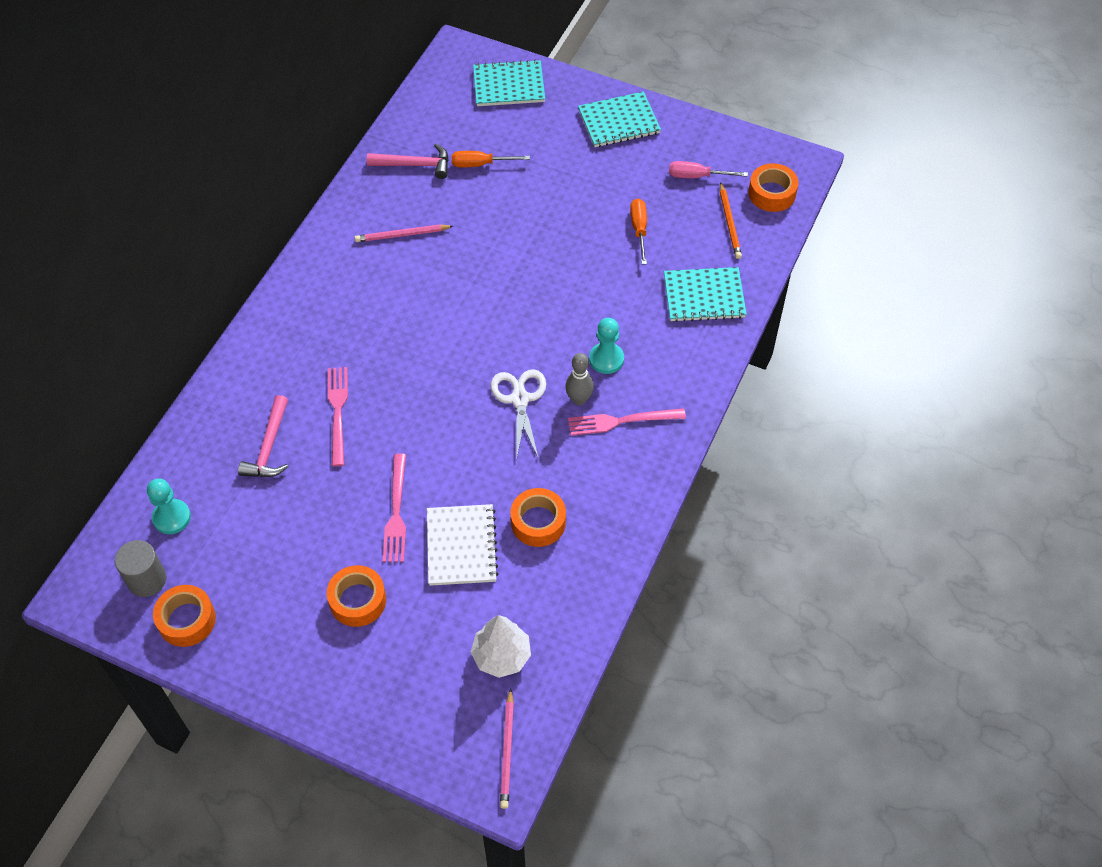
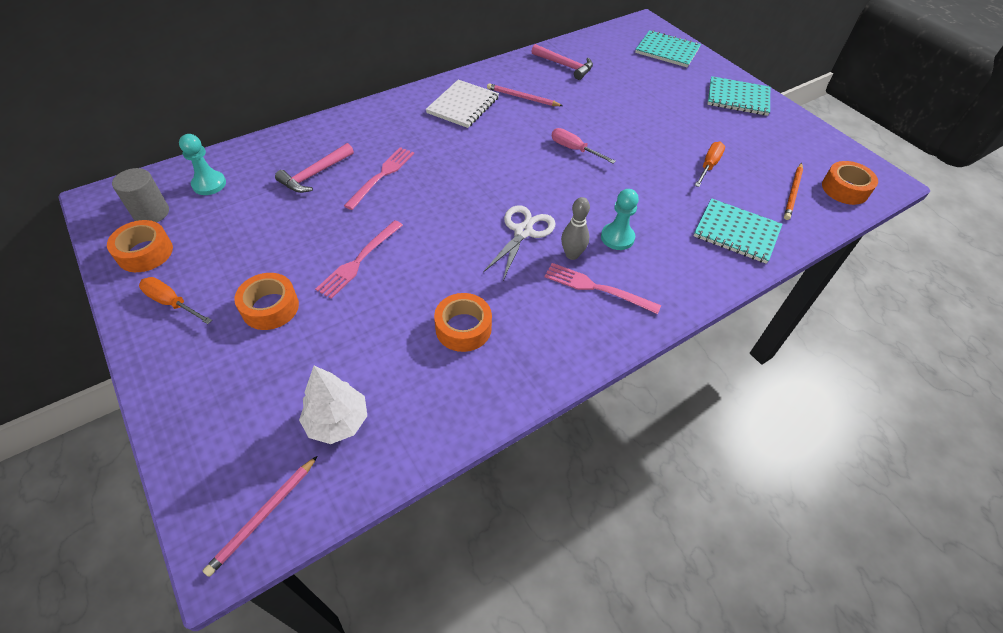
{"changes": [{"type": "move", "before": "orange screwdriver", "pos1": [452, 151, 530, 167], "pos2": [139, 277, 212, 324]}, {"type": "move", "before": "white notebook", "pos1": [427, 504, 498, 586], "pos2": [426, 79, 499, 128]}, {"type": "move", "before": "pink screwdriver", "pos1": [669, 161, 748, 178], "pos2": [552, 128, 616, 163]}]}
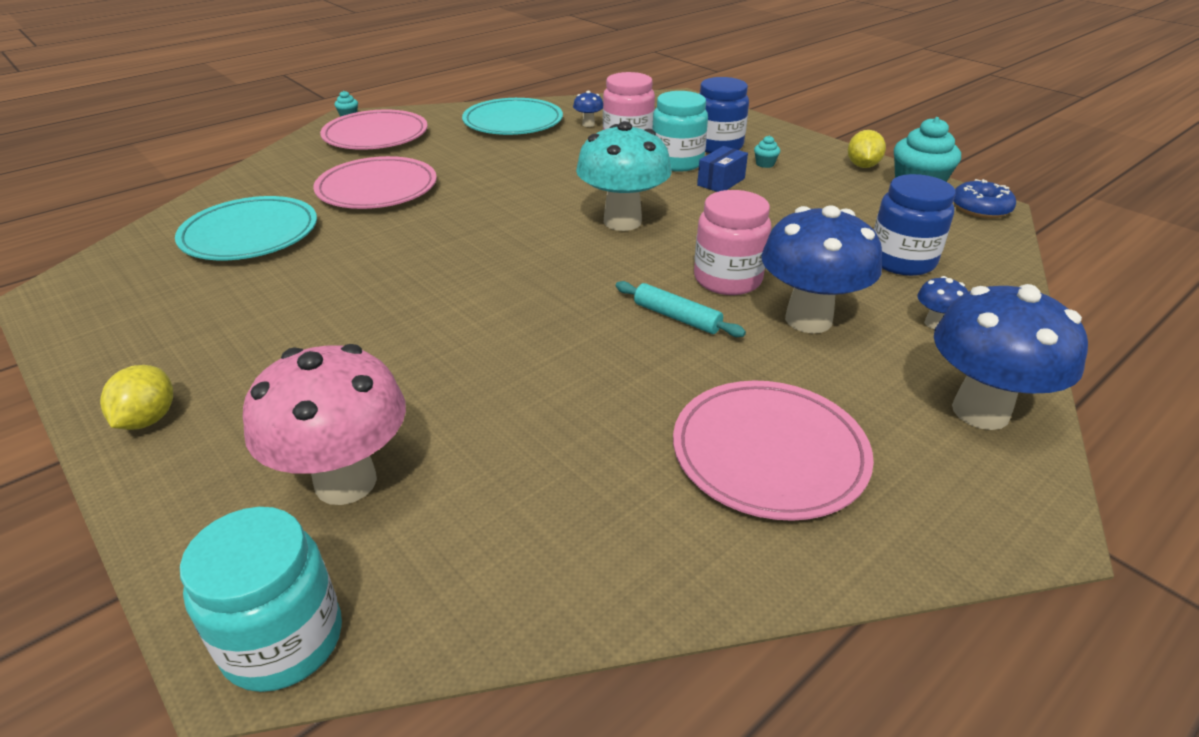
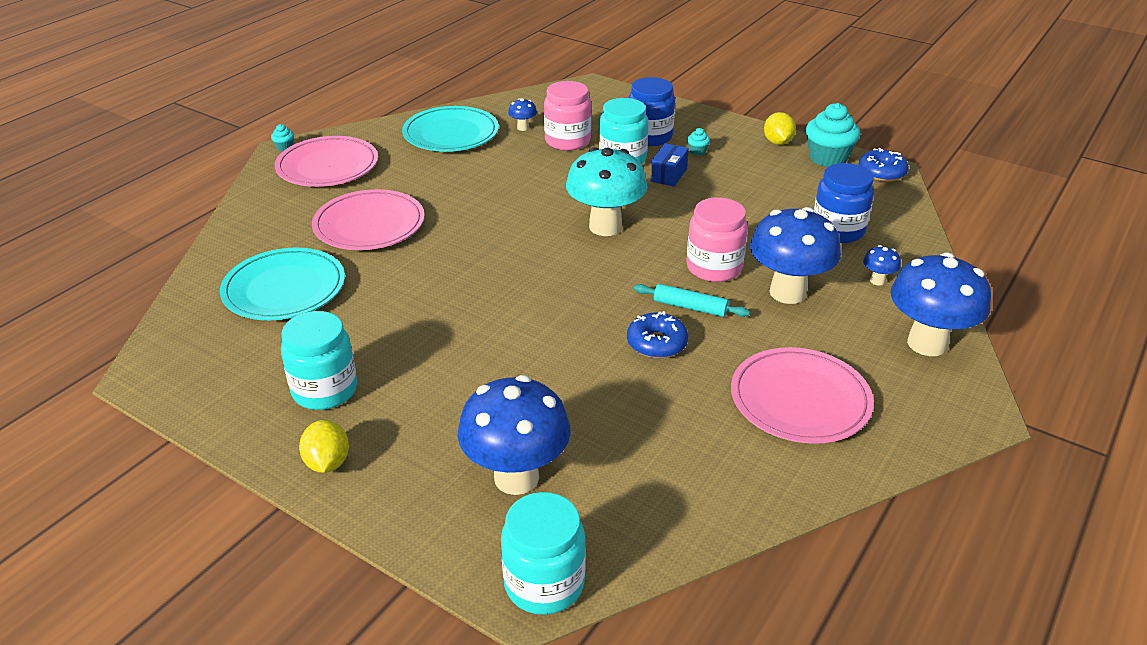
{"changes": [{"type": "insert", "after": "turquoise jar", "pos2": [281, 311, 357, 410]}, {"type": "recolor", "before": "pink mushroom", "after": "blue mushroom", "pos1": [243, 344, 406, 505], "pos2": [458, 375, 571, 495]}, {"type": "insert", "after": "blue donut", "pos2": [627, 311, 688, 359]}]}
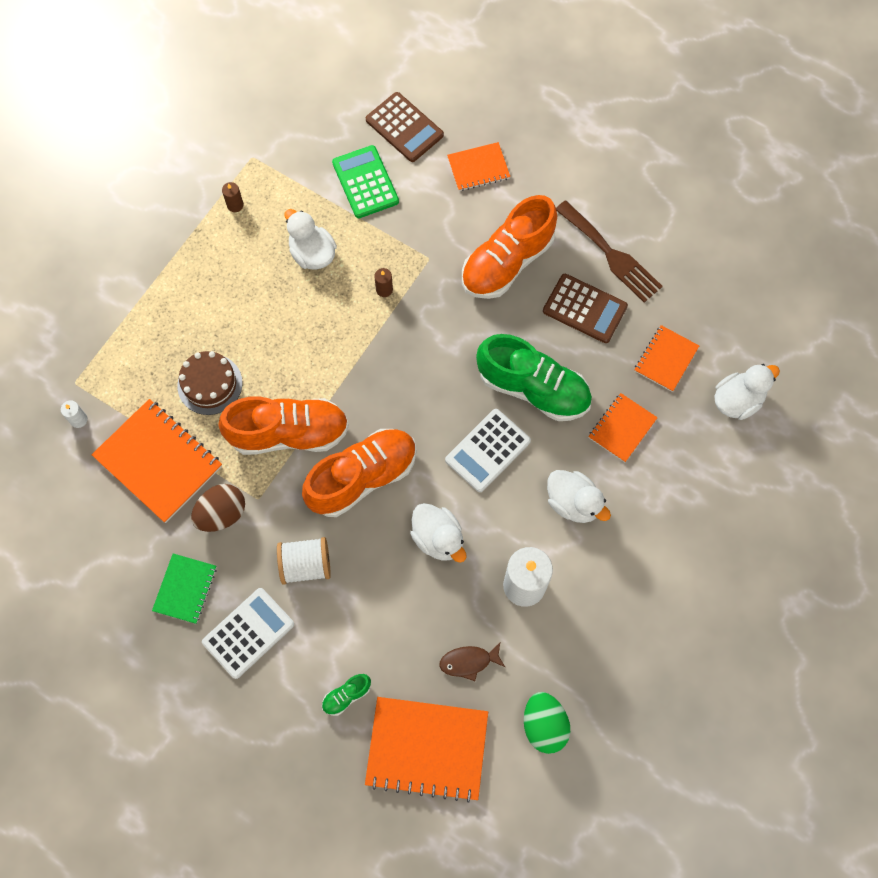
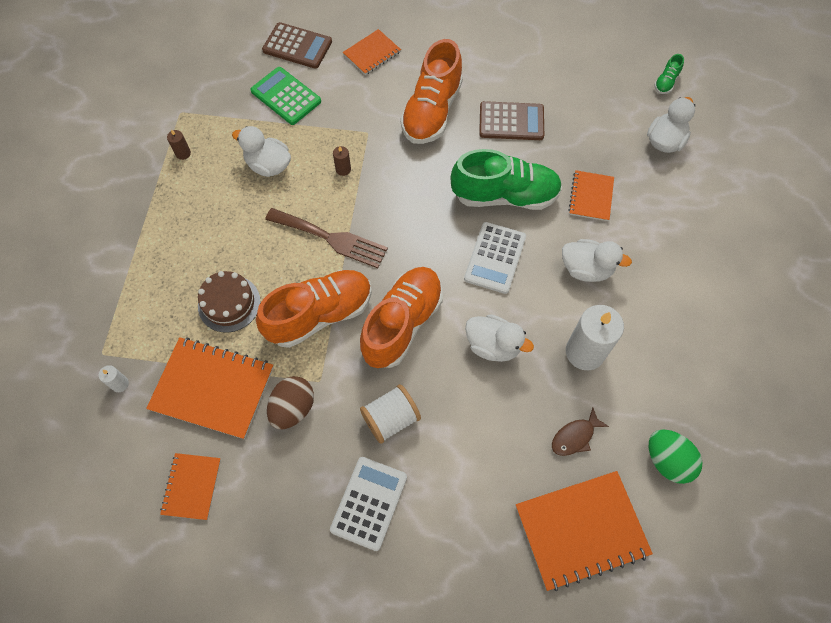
{"changes": [{"type": "move", "before": "orange notebook", "pos1": [634, 325, 699, 392], "pos2": [160, 453, 221, 520]}, {"type": "move", "before": "brown fork", "pos1": [556, 200, 663, 303], "pos2": [265, 208, 388, 268]}, {"type": "move", "before": "green shoe", "pos1": [322, 674, 371, 716], "pos2": [654, 54, 684, 94]}, {"type": "delete", "before": "green notebook", "pos1": [152, 554, 216, 624]}]}
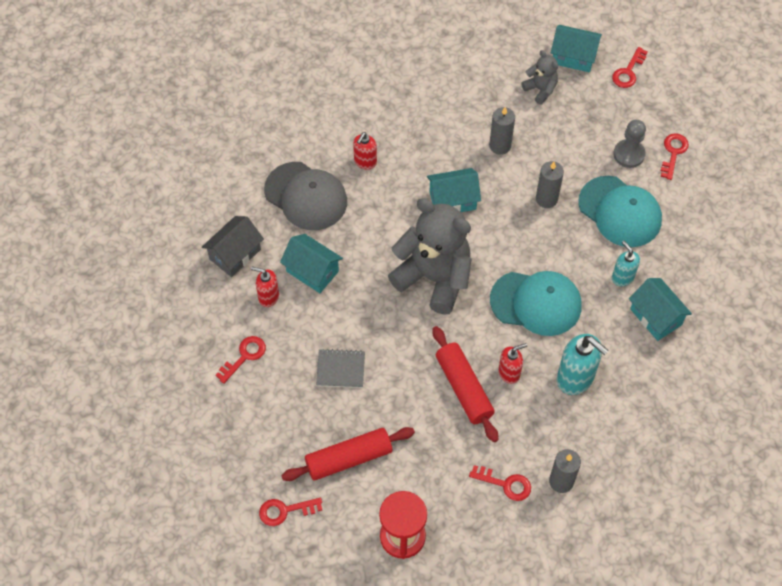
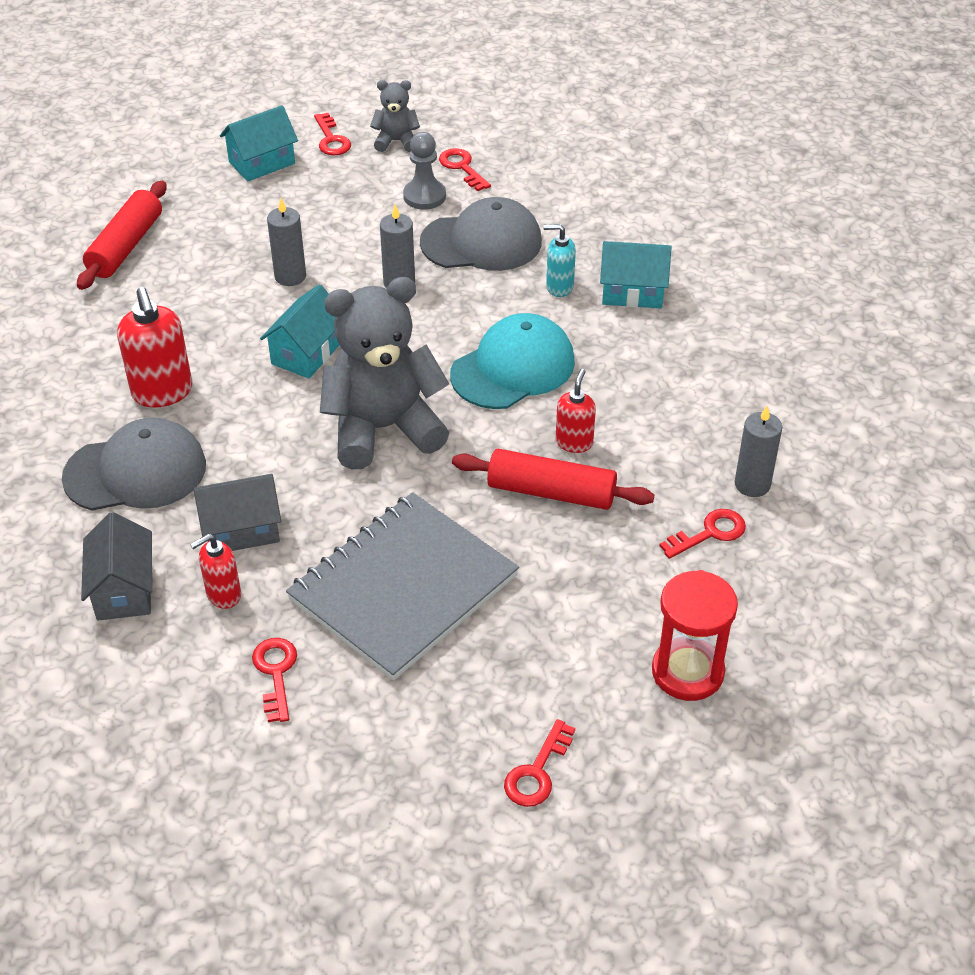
{"changes": [{"type": "move", "before": "red rolling pin", "pos1": [281, 427, 415, 481], "pos2": [77, 181, 166, 290]}, {"type": "resize", "before": "red soap dispenser", "pos1": [353, 132, 377, 170], "pos2": [117, 287, 192, 408], "scale": 1.67}, {"type": "recolor", "before": "turquoise house", "after": "grey house", "pos1": [280, 234, 343, 293], "pos2": [193, 474, 281, 551]}, {"type": "resize", "before": "grey notebook", "pos1": [316, 349, 365, 388], "pos2": [286, 492, 519, 681], "scale": 2.4}, {"type": "move", "before": "grey teddy bear", "pos1": [521, 50, 558, 105], "pos2": [370, 80, 420, 152]}, {"type": "recolor", "before": "turquoise cap", "after": "grey cap", "pos1": [578, 176, 662, 247], "pos2": [420, 197, 542, 271]}, {"type": "delete", "before": "turquoise soap dispenser", "pos1": [557, 334, 609, 395]}]}
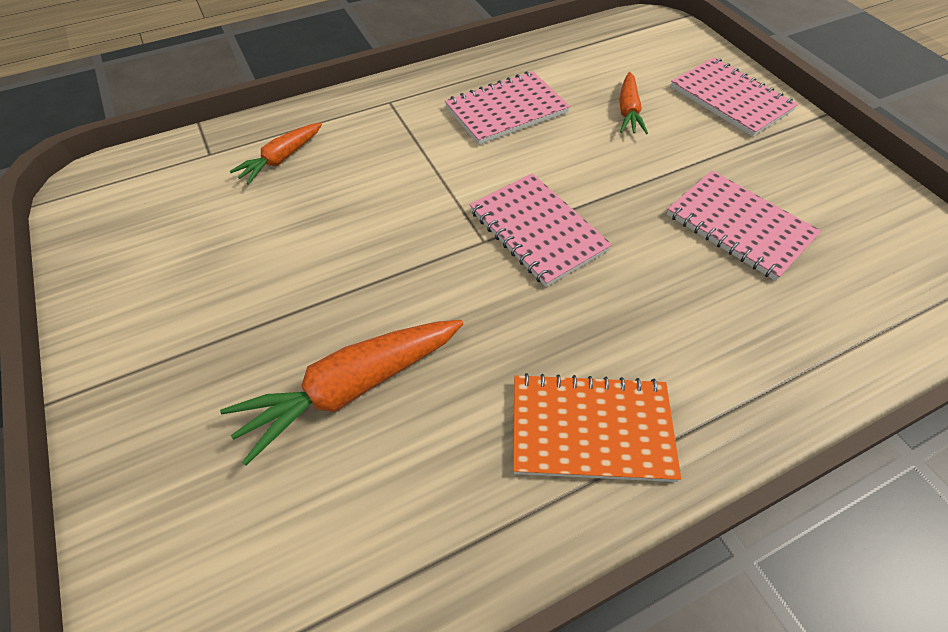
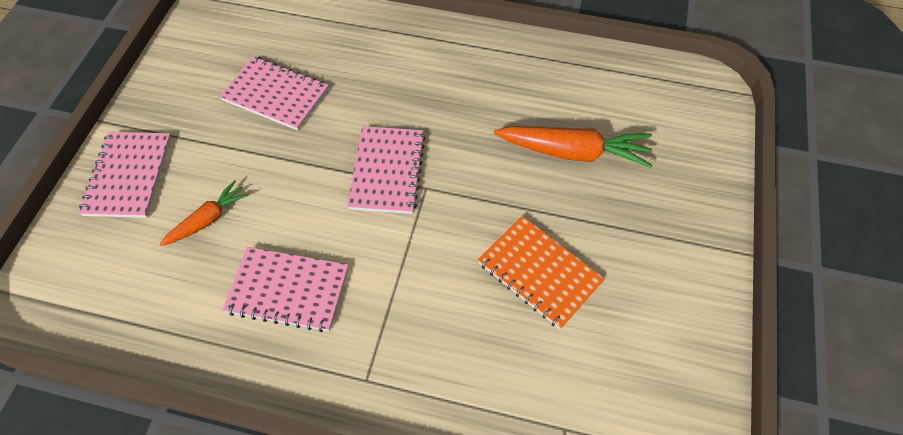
{"changes": [{"type": "rotate", "before": "pink notebook", "pos1": [667, 170, 821, 281], "pos2": [219, 56, 329, 130], "turn": -60}, {"type": "move", "before": "orange notebook", "pos1": [513, 373, 681, 482], "pos2": [478, 216, 605, 329]}, {"type": "delete", "before": "orange carrot", "pos1": [230, 123, 322, 185]}]}
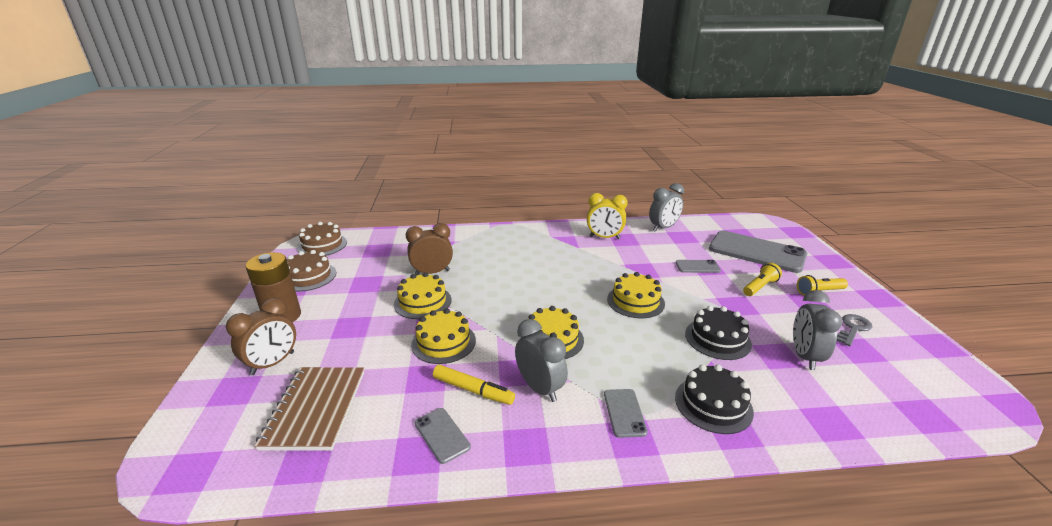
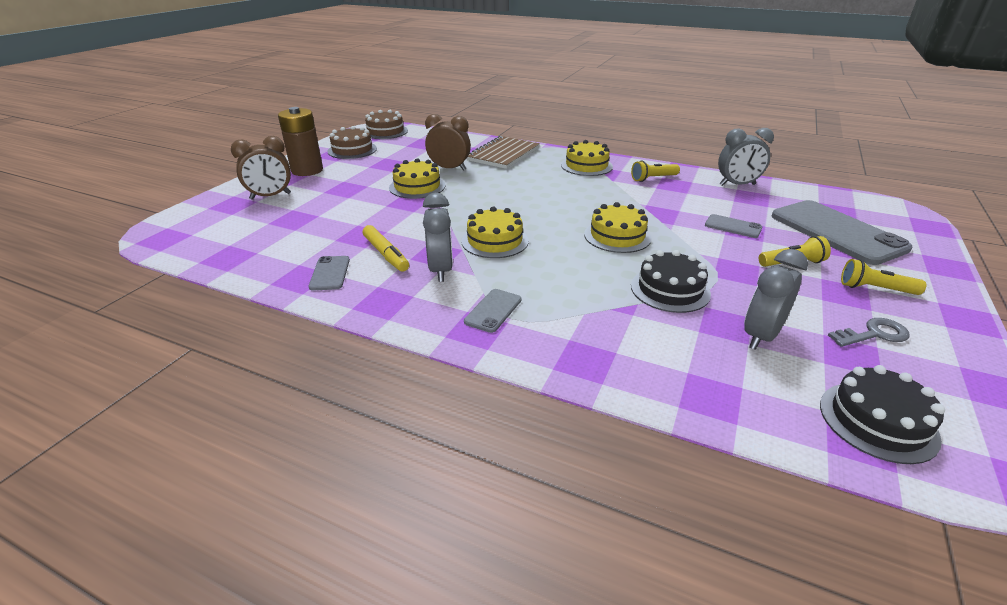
{"changes": [{"type": "move", "before": "brown notebook", "pos1": [254, 367, 364, 451], "pos2": [467, 136, 540, 169]}, {"type": "move", "before": "yellow cake", "pos1": [411, 309, 476, 364], "pos2": [561, 140, 613, 176]}, {"type": "replace", "before": "yellow clock", "after": "yellow flashlight", "pos1": [587, 193, 628, 239], "pos2": [631, 160, 680, 182]}, {"type": "move", "before": "black cake", "pos1": [675, 364, 754, 434], "pos2": [820, 365, 945, 464]}]}
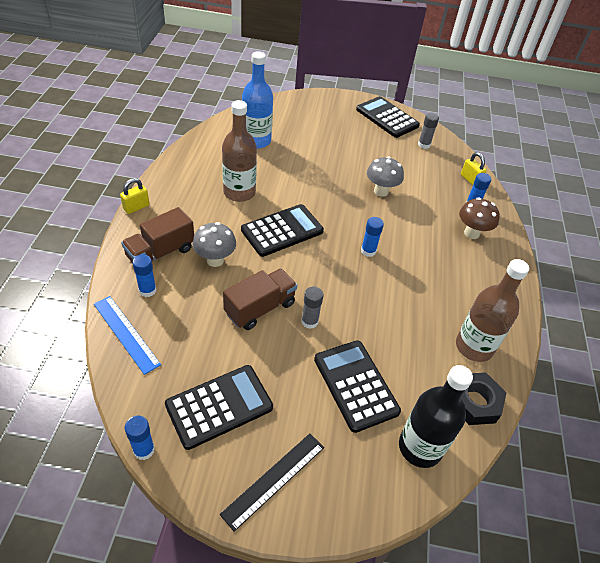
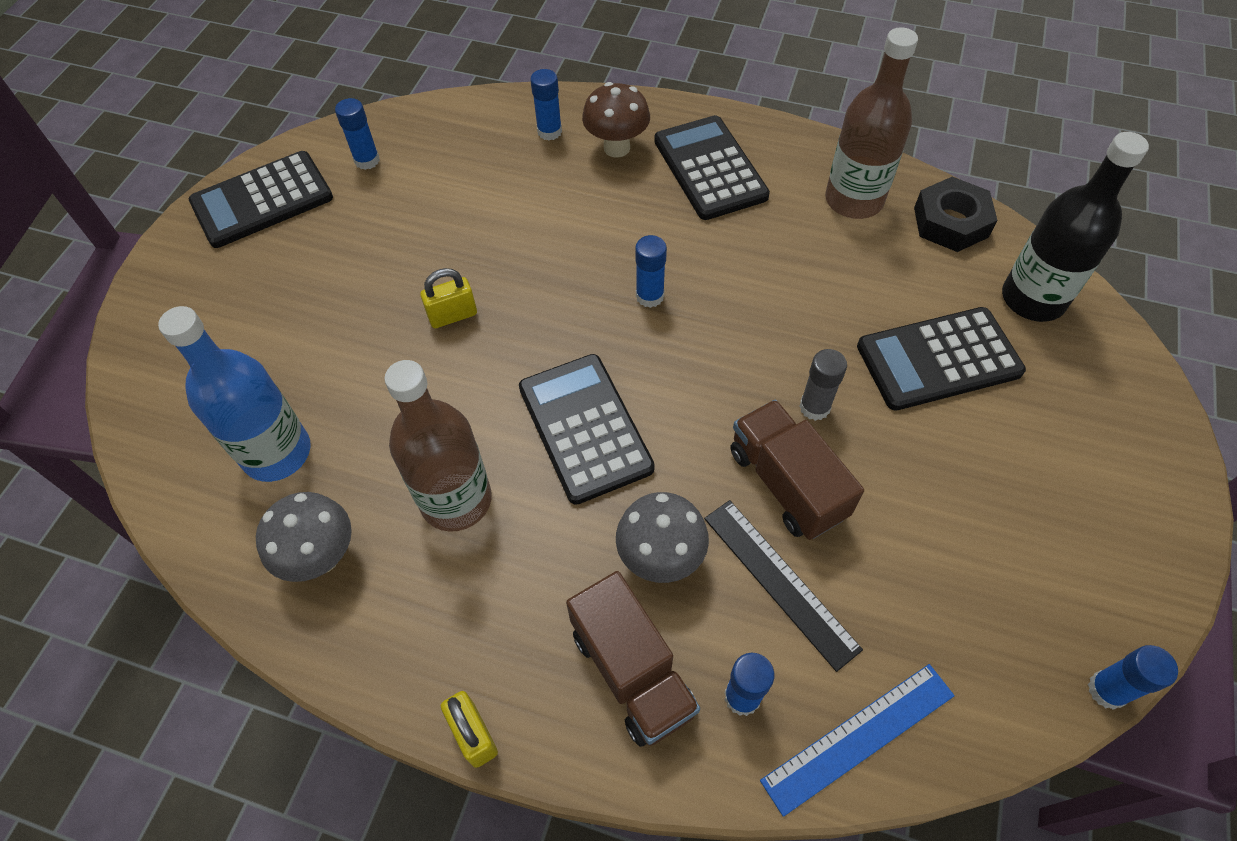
{"changes": [{"type": "move", "before": "grey mushroom", "pos1": [367, 157, 404, 197], "pos2": [256, 492, 352, 582]}, {"type": "recolor", "before": "grey glue stick", "after": "blue glue stick", "pos1": [418, 113, 439, 149], "pos2": [335, 98, 380, 170]}, {"type": "move", "before": "yellow padlock", "pos1": [461, 152, 487, 185], "pos2": [420, 268, 477, 328]}, {"type": "move", "before": "black calculator", "pos1": [165, 365, 273, 450], "pos2": [654, 115, 770, 220]}, {"type": "move", "before": "black ruler", "pos1": [220, 433, 324, 532], "pos2": [704, 500, 863, 672]}]}
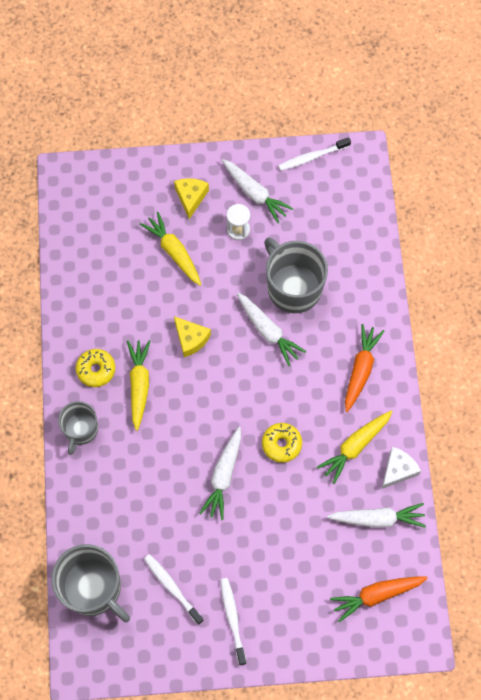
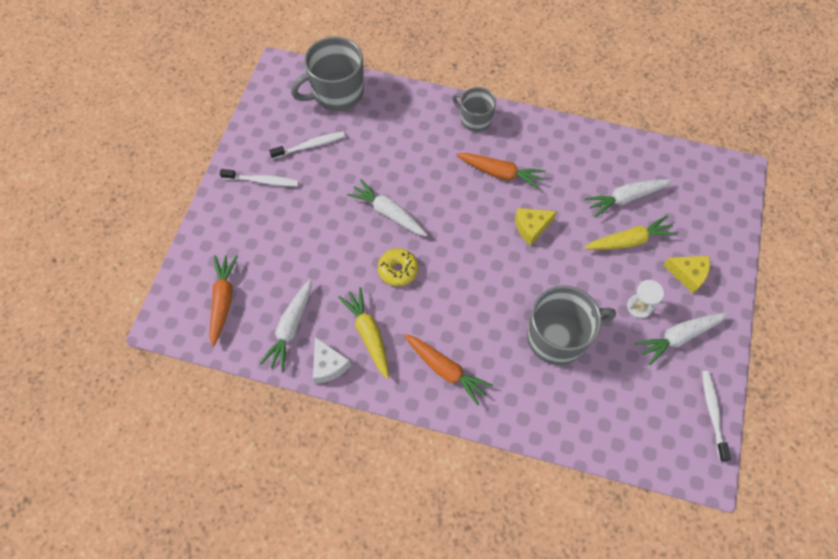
{"changes": [{"type": "recolor", "before": "yellow carrot", "after": "orange carrot", "pos1": [127, 340, 151, 431], "pos2": [456, 153, 546, 189]}, {"type": "move", "before": "white carrot", "pos1": [237, 293, 307, 366], "pos2": [585, 179, 672, 217]}, {"type": "delete", "before": "yellow donut", "pos1": [76, 349, 115, 387]}]}
